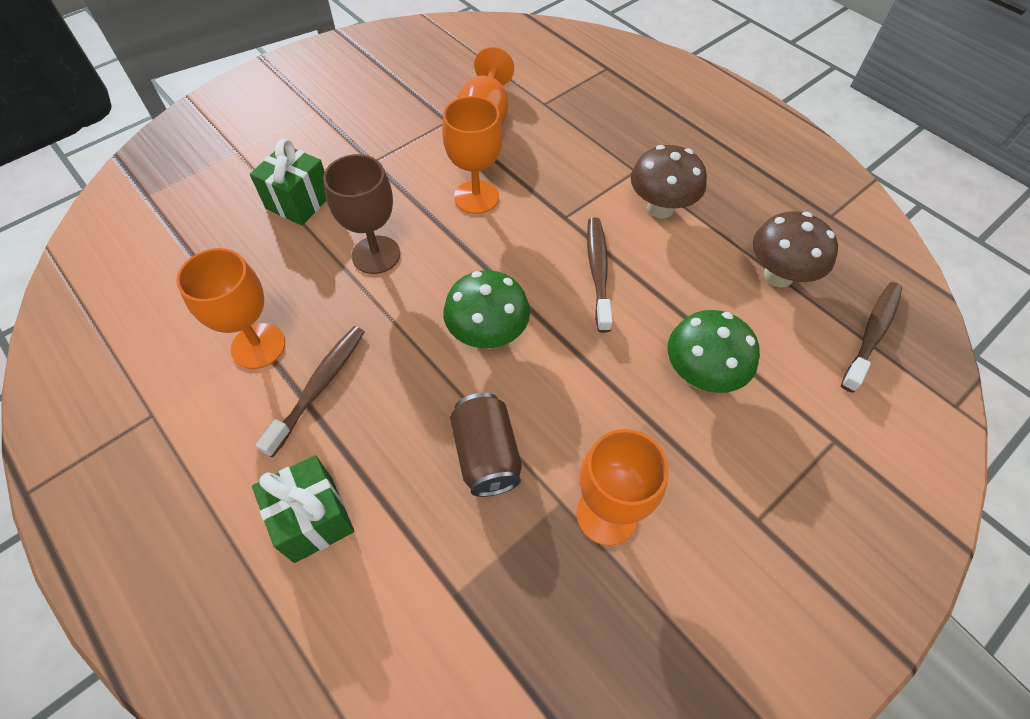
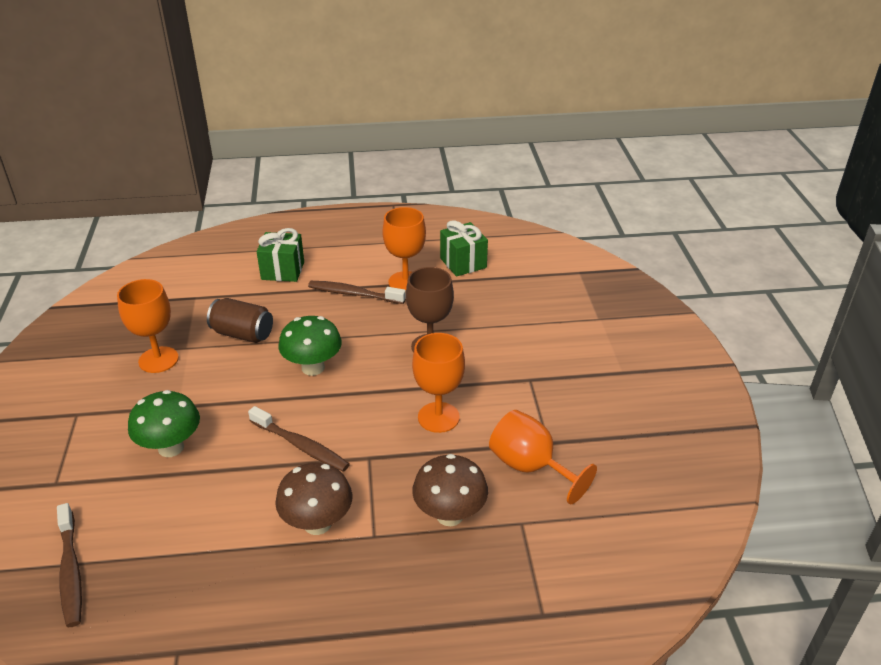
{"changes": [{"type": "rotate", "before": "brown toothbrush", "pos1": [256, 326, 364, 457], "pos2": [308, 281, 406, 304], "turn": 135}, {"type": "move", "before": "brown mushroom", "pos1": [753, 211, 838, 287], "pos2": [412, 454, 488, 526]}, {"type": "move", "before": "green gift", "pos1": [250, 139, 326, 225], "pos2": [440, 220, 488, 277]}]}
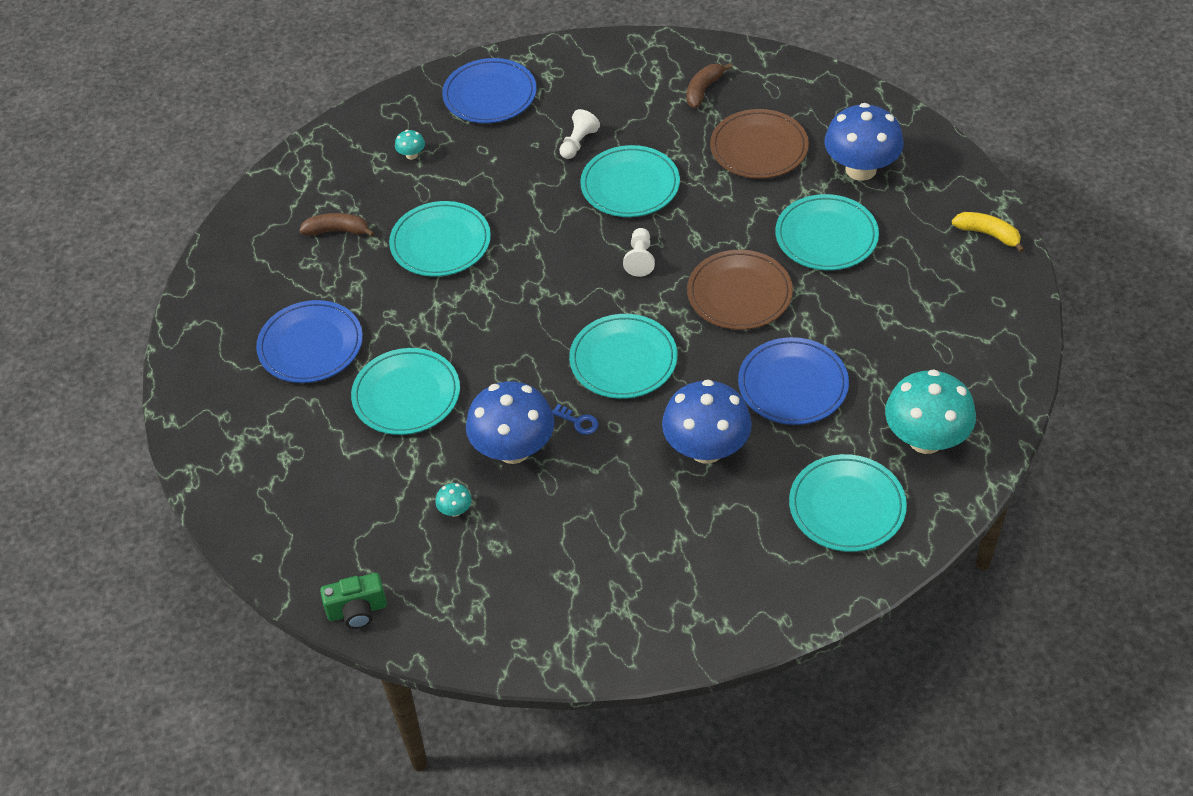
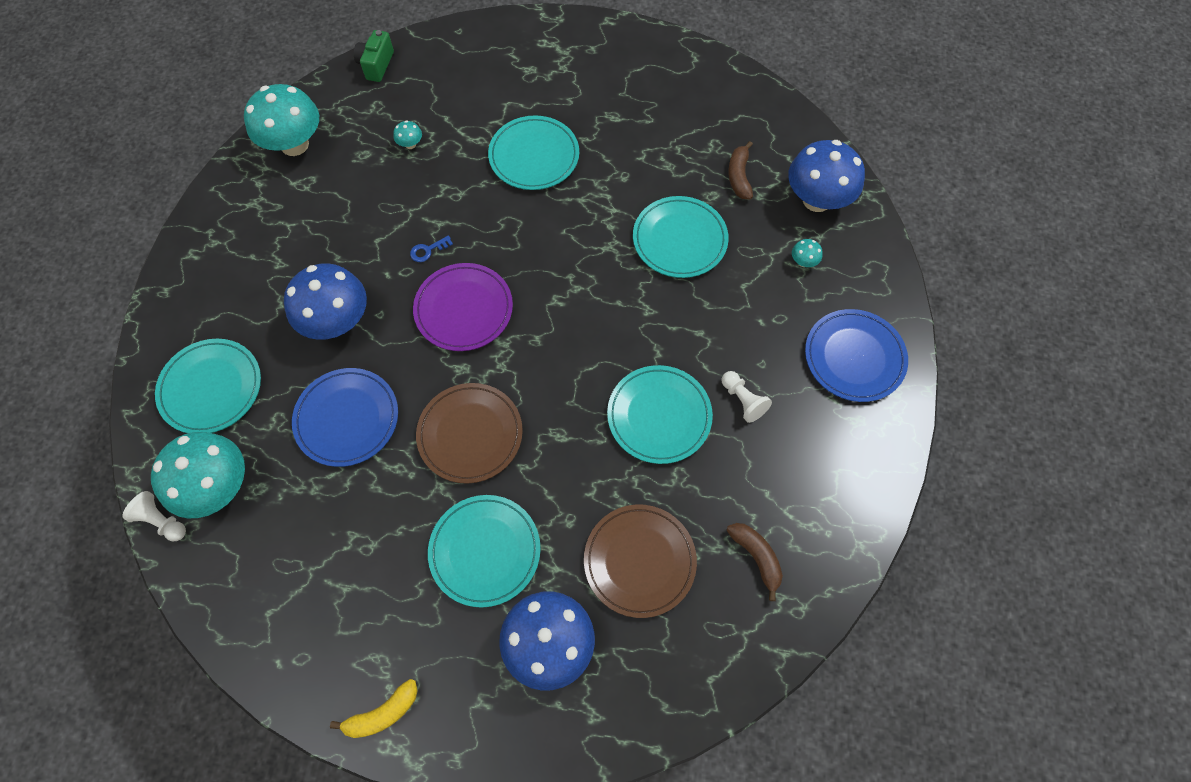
{"changes": [{"type": "move", "before": "white pawn", "pos1": [623, 228, 655, 277], "pos2": [122, 491, 186, 541]}, {"type": "insert", "after": "turquoise mushroom", "pos2": [244, 84, 319, 156]}, {"type": "recolor", "before": "turquoise plate", "after": "purple plate", "pos1": [569, 314, 678, 399], "pos2": [413, 263, 513, 351]}, {"type": "rotate", "before": "brown banana", "pos1": [299, 213, 375, 237], "pos2": [728, 141, 753, 199], "turn": 150}, {"type": "move", "before": "blue mushroom", "pos1": [466, 381, 555, 464], "pos2": [788, 140, 865, 212]}, {"type": "delete", "before": "blue plate", "pos1": [256, 300, 363, 383]}]}
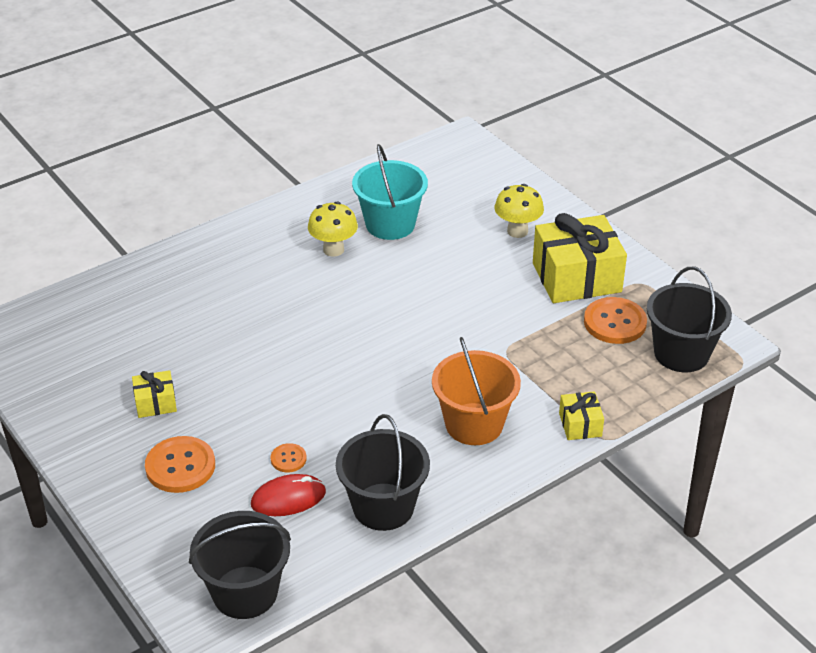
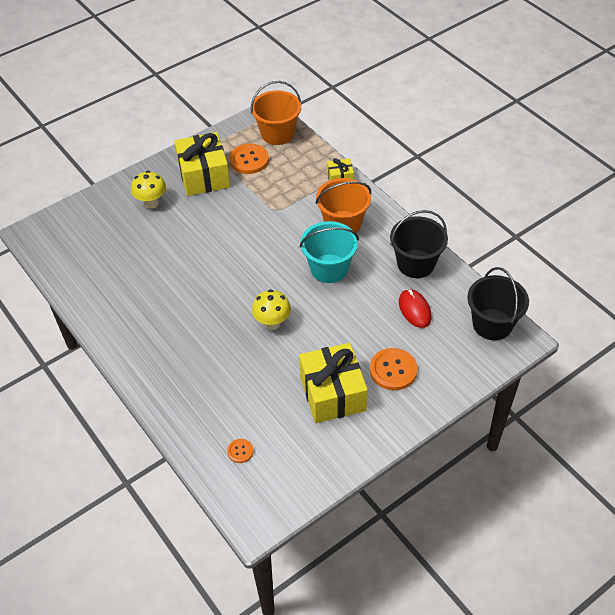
{"changes": [{"type": "move", "before": "orange button", "pos1": [271, 443, 307, 472], "pos2": [227, 439, 254, 463]}, {"type": "recolor", "before": "black bucket", "after": "orange bucket", "pos1": [647, 267, 732, 372], "pos2": [251, 81, 301, 145]}, {"type": "move", "before": "yellow mushroom", "pos1": [308, 201, 358, 257], "pos2": [252, 289, 291, 330]}, {"type": "resize", "before": "yellow gift", "pos1": [132, 370, 177, 418], "pos2": [299, 343, 368, 423], "scale": 2.1}, {"type": "move", "before": "turquoise bucket", "pos1": [352, 144, 428, 240], "pos2": [300, 221, 359, 283]}]}
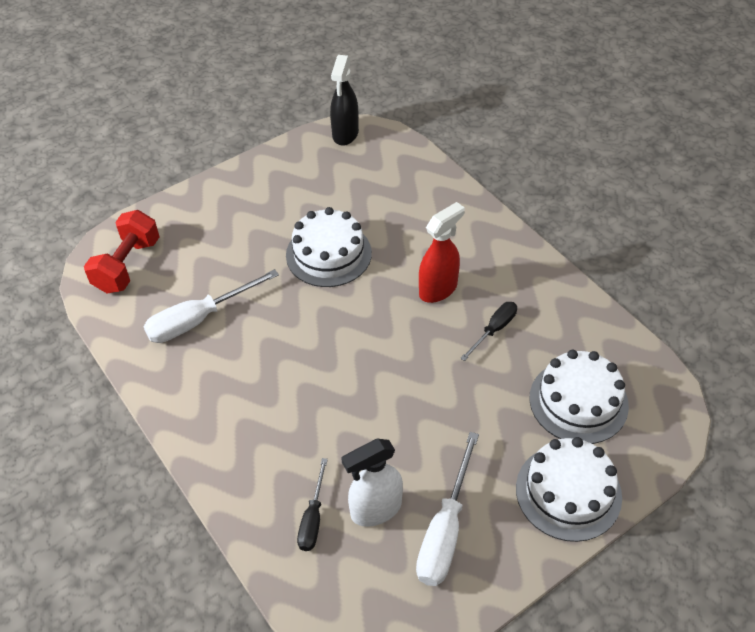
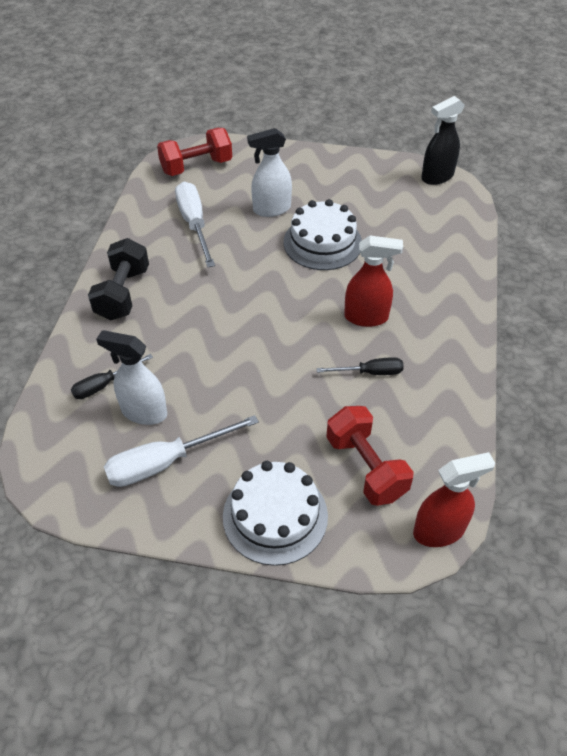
{"changes": [{"type": "insert", "after": "black dumbbell", "pos2": [88, 238, 149, 320]}, {"type": "rotate", "before": "white screwdriver", "pos1": [144, 269, 279, 343], "pos2": [175, 182, 215, 267], "turn": 60}, {"type": "insert", "after": "white spray bottle", "pos2": [247, 128, 292, 217]}, {"type": "replace", "before": "white cake", "after": "red dumbbell", "pos1": [530, 350, 629, 444], "pos2": [326, 406, 414, 506]}, {"type": "insert", "after": "red spray bottle", "pos2": [413, 452, 496, 547]}]}
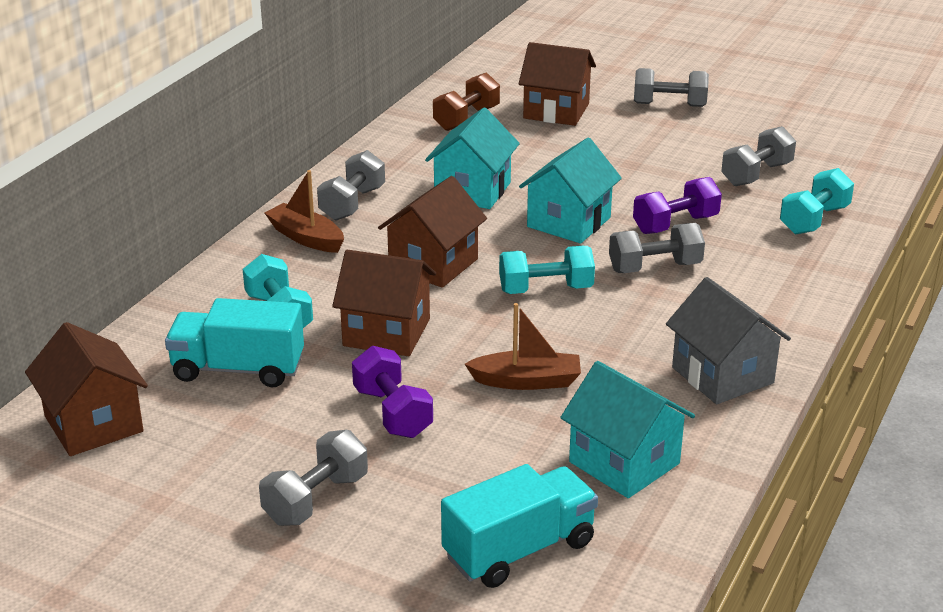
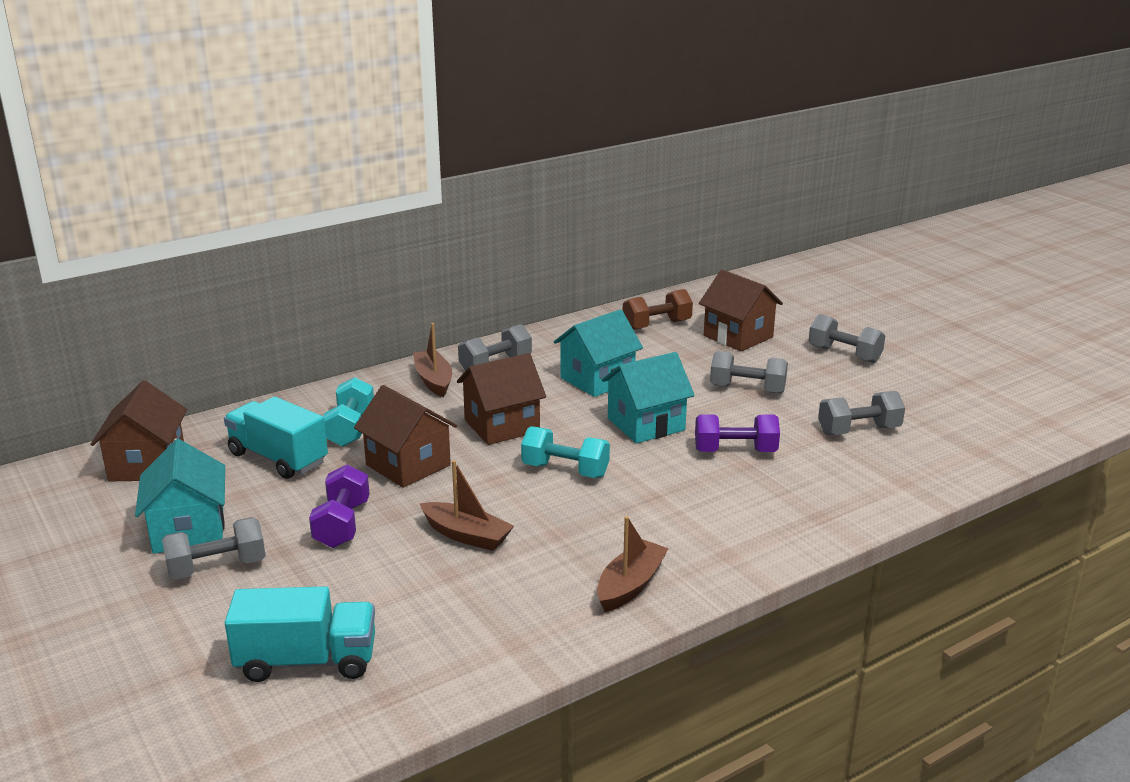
{"changes": [{"type": "move", "before": "turquoise house", "pos1": [560, 361, 695, 498], "pos2": [135, 439, 225, 554]}, {"type": "replace", "before": "grey house", "after": "brown boat", "pos1": [666, 277, 791, 404], "pos2": [597, 516, 669, 612]}, {"type": "move", "before": "grey dumbbell", "pos1": [609, 223, 705, 273], "pos2": [710, 351, 788, 394]}, {"type": "delete", "before": "turquoise dumbbell", "pos1": [780, 168, 854, 235]}]}
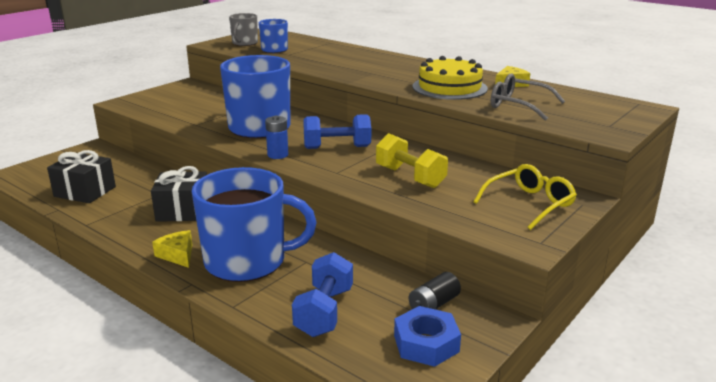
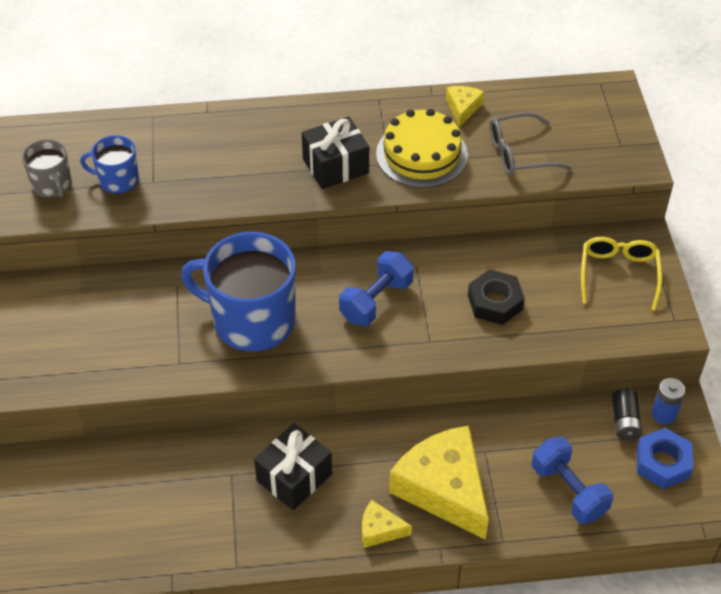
{"changes": [{"type": "move", "before": "black gift", "pos1": [47, 150, 116, 203], "pos2": [302, 116, 369, 189]}, {"type": "replace", "before": "blue mug", "after": "yellow cheese", "pos1": [192, 167, 316, 282], "pos2": [389, 426, 489, 540]}, {"type": "replace", "before": "yellow dumbbell", "after": "black nut", "pos1": [376, 133, 448, 188], "pos2": [468, 269, 525, 325]}, {"type": "move", "before": "blue battery", "pos1": [265, 116, 288, 159], "pos2": [652, 378, 685, 424]}]}
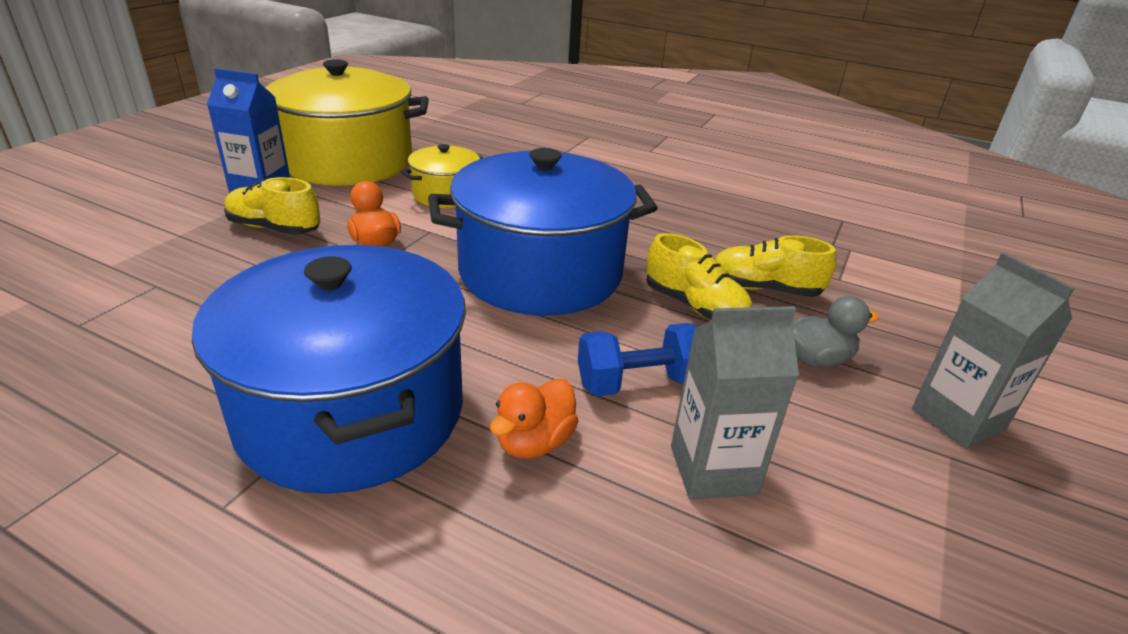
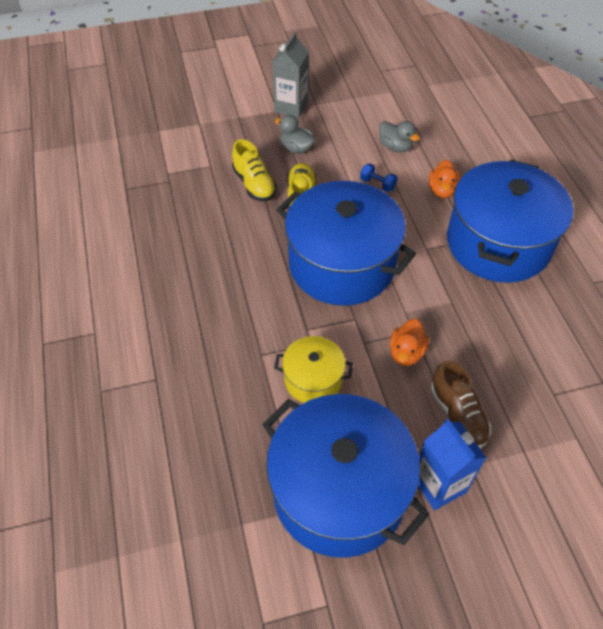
{"changes": [{"type": "recolor", "before": "yellow pot", "after": "blue pot", "pos1": [266, 59, 429, 186], "pos2": [262, 394, 429, 558]}, {"type": "resize", "before": "blue dumbbell", "pos1": [578, 323, 699, 396], "pos2": [360, 164, 398, 192], "scale": 0.6}, {"type": "replace", "before": "grey carton", "after": "grey duck", "pos1": [671, 306, 799, 499], "pos2": [379, 121, 420, 153]}, {"type": "rotate", "before": "orange duck", "pos1": [490, 379, 579, 459], "pos2": [429, 160, 461, 198], "turn": 105}, {"type": "recolor", "before": "yellow shoe", "after": "brown shoe", "pos1": [224, 177, 320, 235], "pos2": [431, 360, 491, 449]}]}
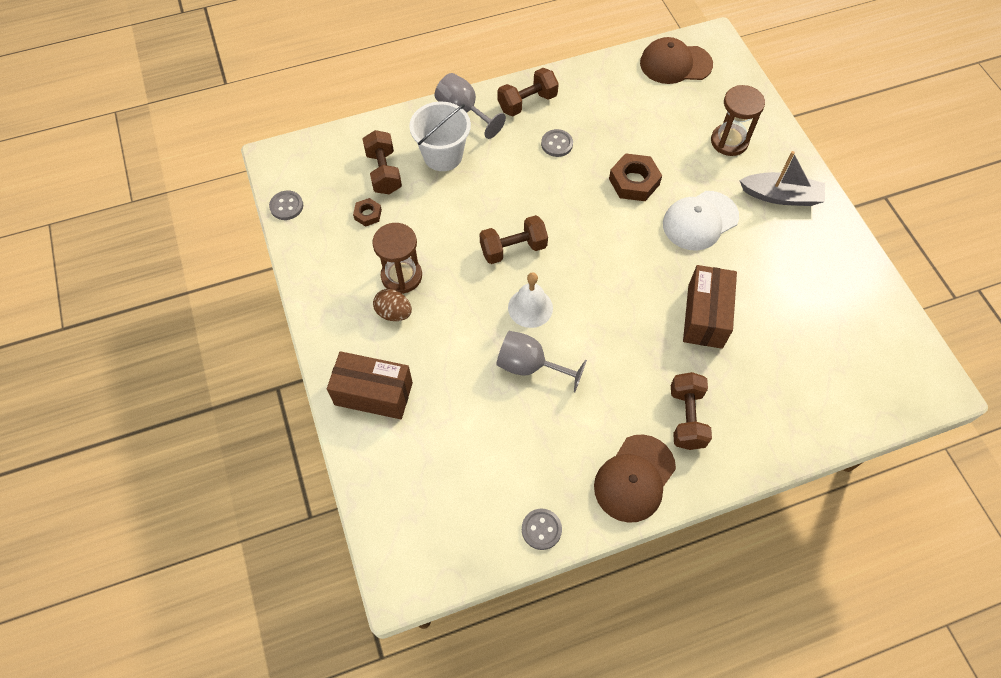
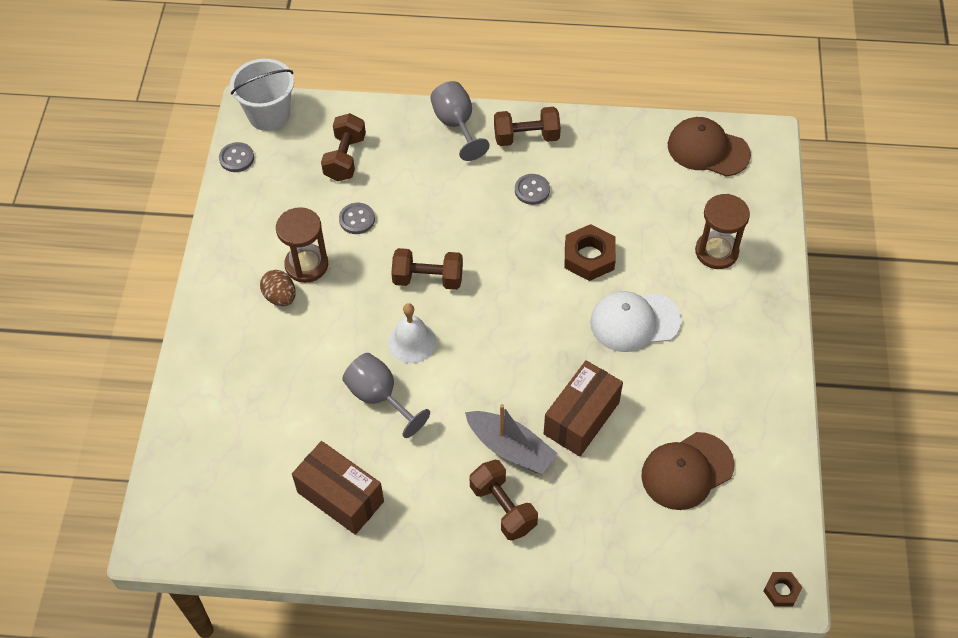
{"changes": [{"type": "move", "before": "white bucket", "pos1": [409, 102, 471, 171], "pos2": [230, 59, 294, 131]}, {"type": "move", "before": "brown box", "pos1": [327, 351, 413, 419], "pos2": [292, 441, 384, 535]}, {"type": "move", "before": "grey button", "pos1": [522, 509, 562, 550], "pos2": [339, 203, 375, 234]}, {"type": "move", "before": "grey boat", "pos1": [739, 151, 825, 206], "pos2": [465, 404, 557, 474]}, {"type": "rotate", "before": "brown dumbbell", "pos1": [671, 372, 712, 450], "pos2": [470, 460, 538, 541], "turn": -60}, {"type": "move", "before": "brown cap", "pos1": [594, 434, 676, 523], "pos2": [641, 432, 735, 510]}, {"type": "move", "before": "brown nut", "pos1": [353, 198, 382, 227], "pos2": [764, 572, 802, 607]}]}
